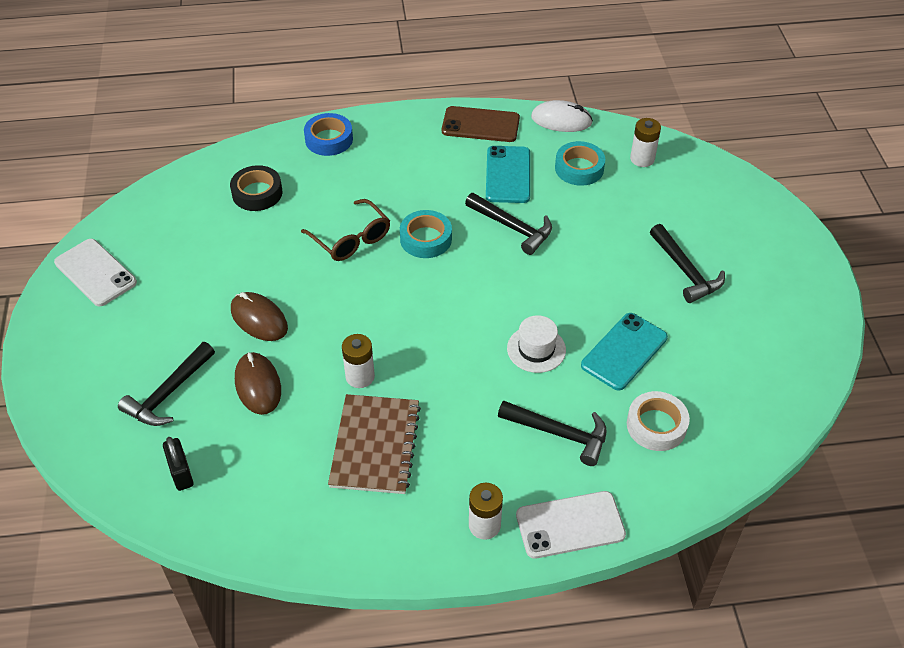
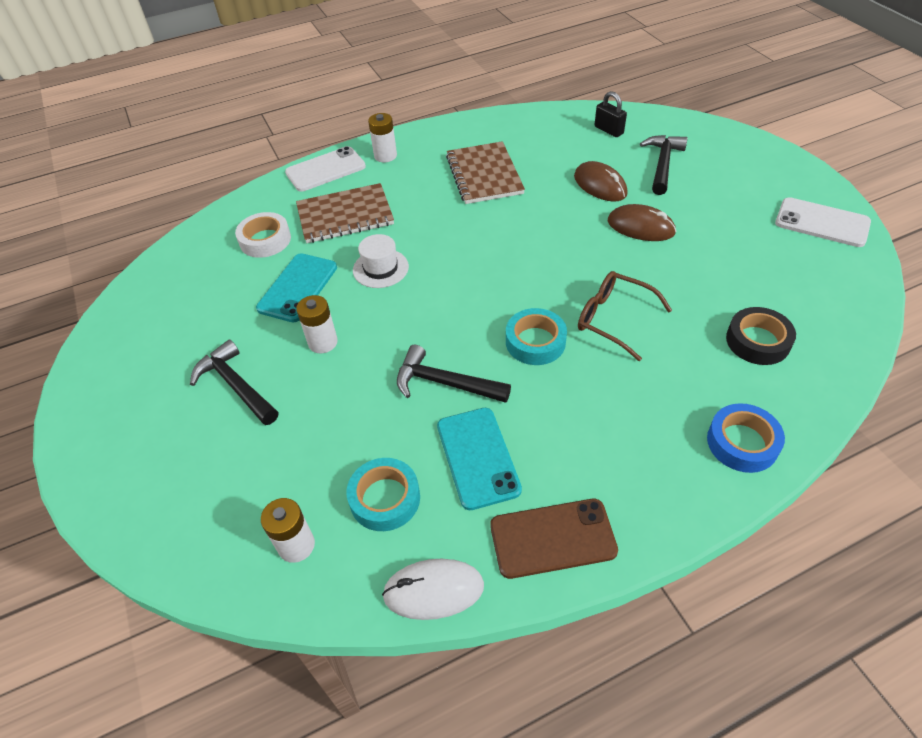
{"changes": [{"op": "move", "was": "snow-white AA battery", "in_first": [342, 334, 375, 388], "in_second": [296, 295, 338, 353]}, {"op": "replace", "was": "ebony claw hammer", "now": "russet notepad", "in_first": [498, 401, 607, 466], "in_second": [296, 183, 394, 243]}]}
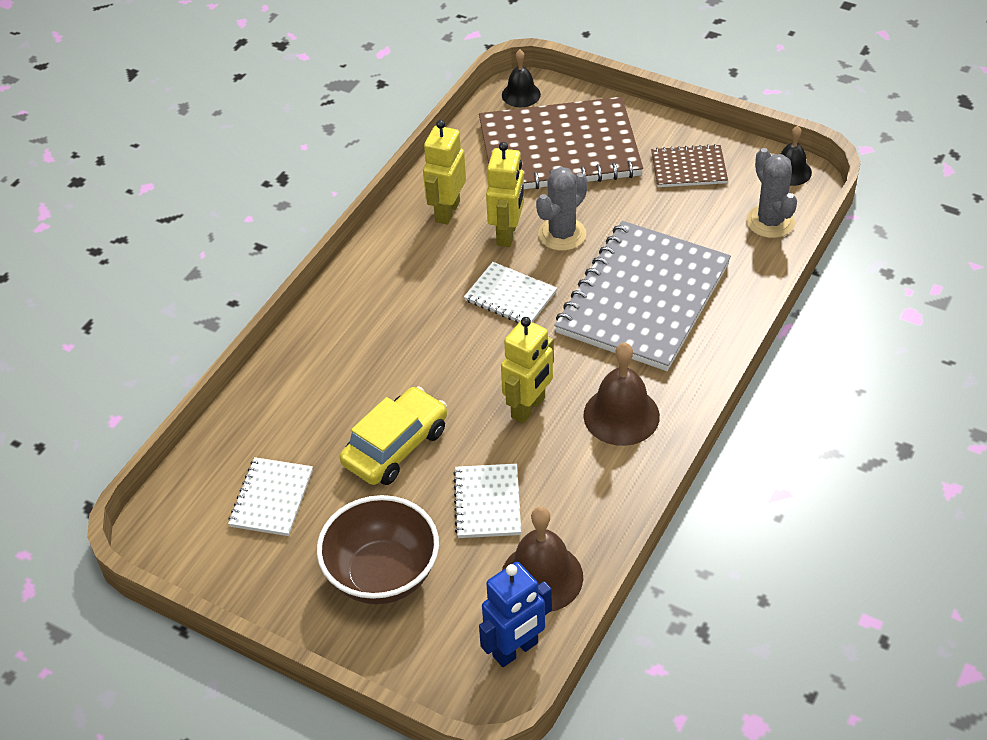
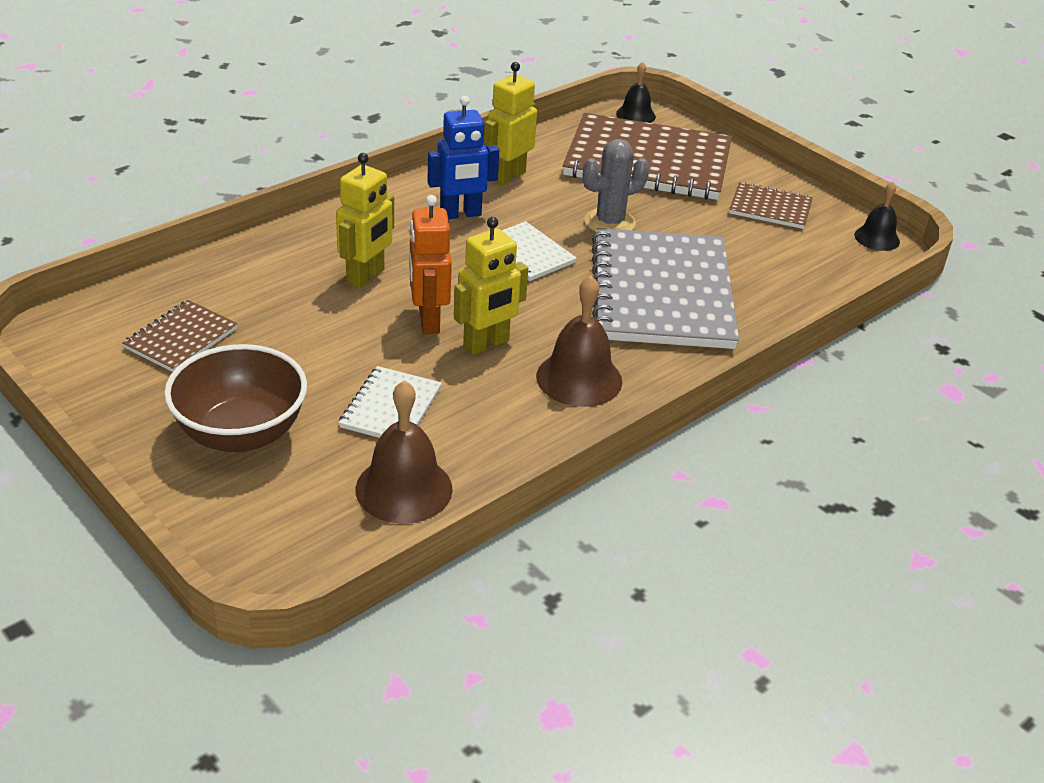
{"changes": [{"op": "recolor", "was": "snow-white notepad", "now": "russet notepad", "in_first": [228, 457, 313, 536], "in_second": [122, 300, 238, 372]}, {"op": "delete", "was": "yellow toy car", "in_first": [340, 386, 447, 485]}, {"op": "move", "was": "blue toy robot", "in_first": [479, 562, 552, 667], "in_second": [428, 96, 499, 219]}, {"op": "move", "was": "yellow toy robot", "in_first": [486, 142, 524, 247], "in_second": [336, 153, 394, 288]}, {"op": "rotate", "was": "ash-grey notepad", "in_first": [555, 221, 731, 371], "in_second": [592, 228, 739, 349], "clockwise": -45}, {"op": "delete", "was": "ash-grey saguaro cactus", "in_first": [746, 148, 797, 238]}, {"op": "insert", "now": "orange toy robot", "in_second": [409, 195, 452, 334]}]}
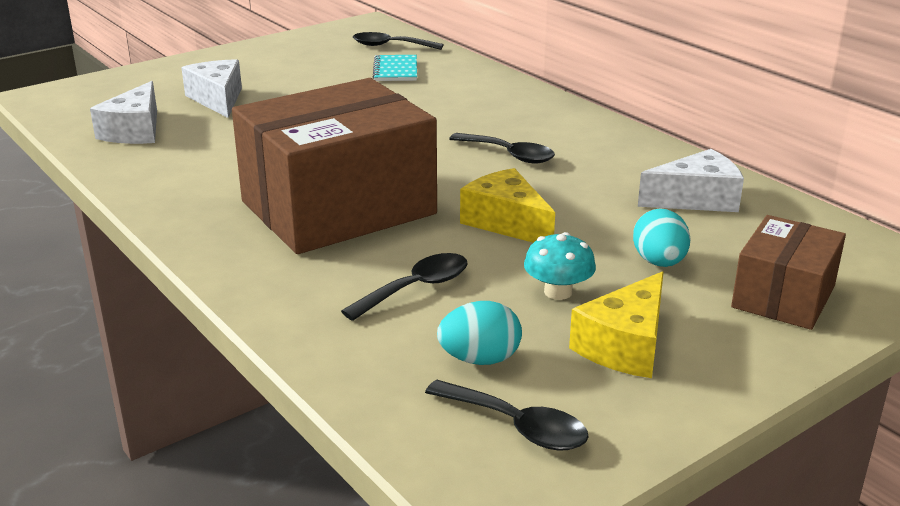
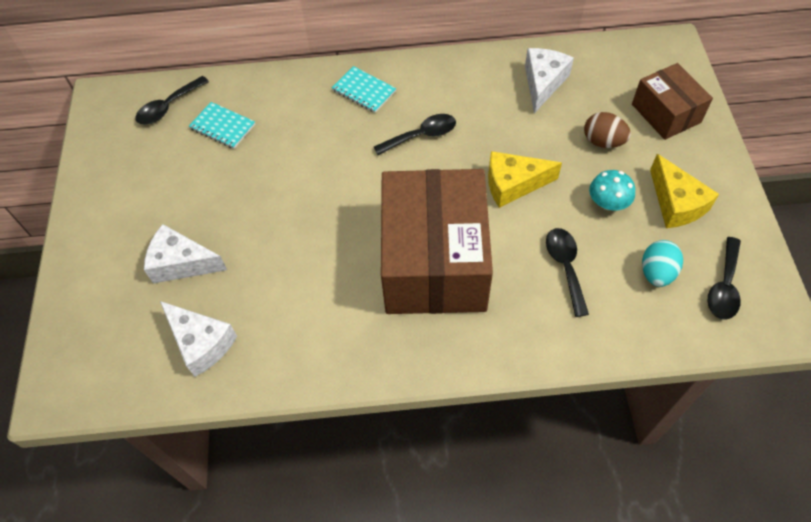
{"changes": [{"op": "rotate", "was": "ebony tablespoon", "in_first": [425, 380, 589, 450], "in_second": [708, 237, 741, 320], "clockwise": 135}, {"op": "recolor", "was": "turquoise egg shape", "now": "russet egg shape", "in_first": [633, 209, 691, 267], "in_second": [584, 112, 631, 148]}, {"op": "insert", "now": "turquoise notepad", "in_second": [332, 66, 396, 113]}]}
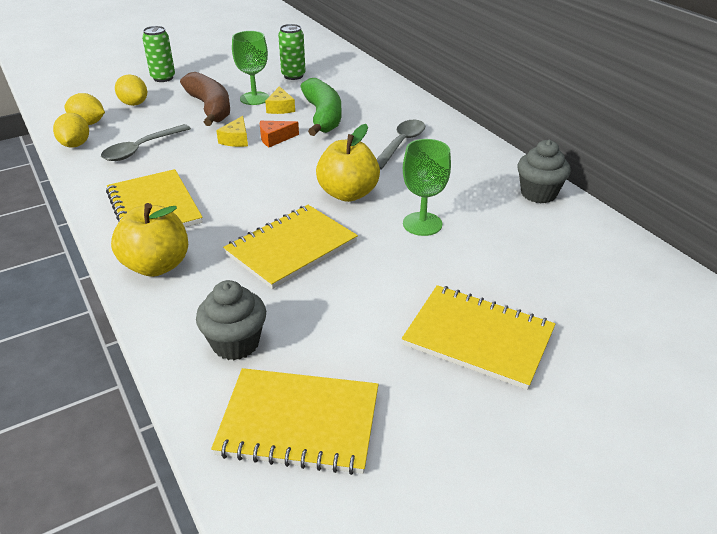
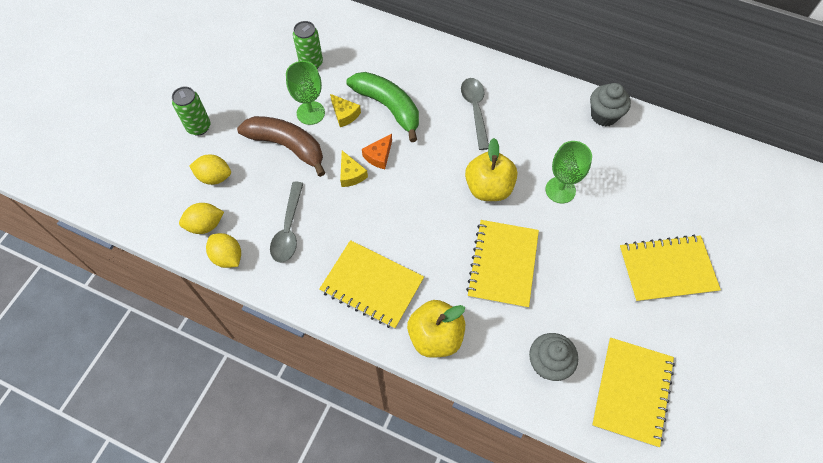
{"changes": [{"op": "rotate", "was": "yellow notepad", "in_first": [211, 368, 378, 475], "in_second": [592, 338, 675, 447], "clockwise": -45}]}
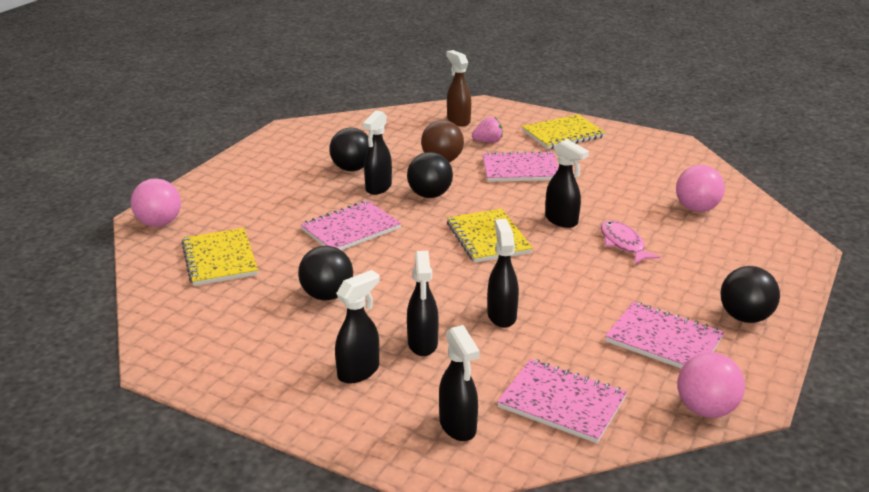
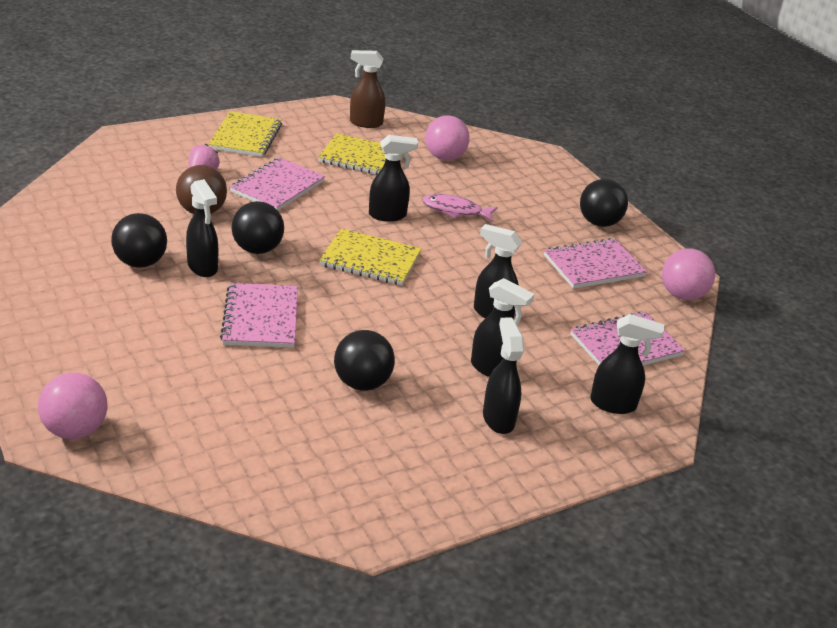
{"changes": [{"op": "move", "was": "yellow notepad", "in_first": [181, 228, 258, 286], "in_second": [318, 133, 404, 175]}, {"op": "move", "was": "russet sprayer", "in_first": [447, 50, 471, 126], "in_second": [350, 50, 385, 128]}]}
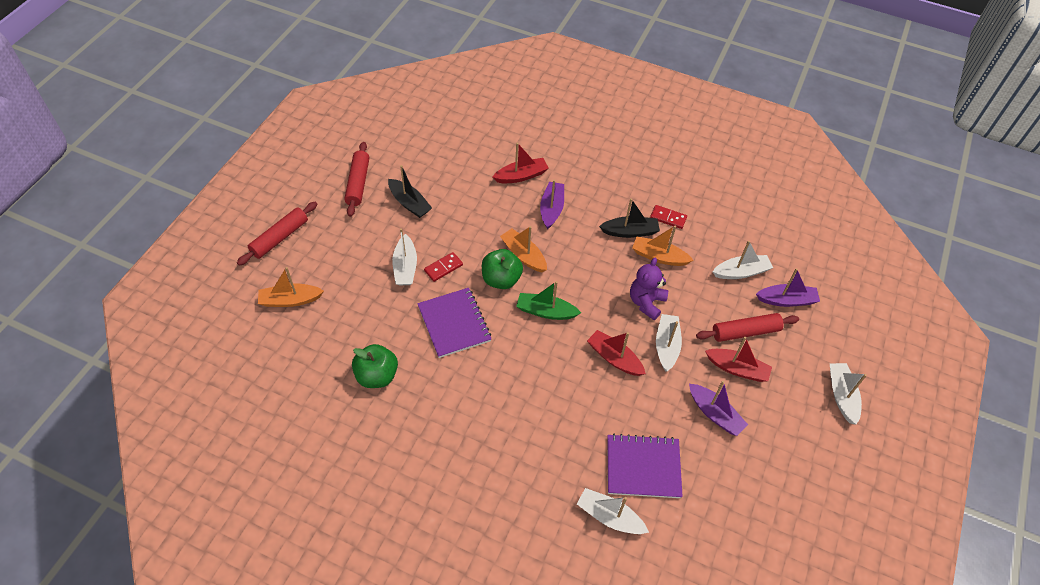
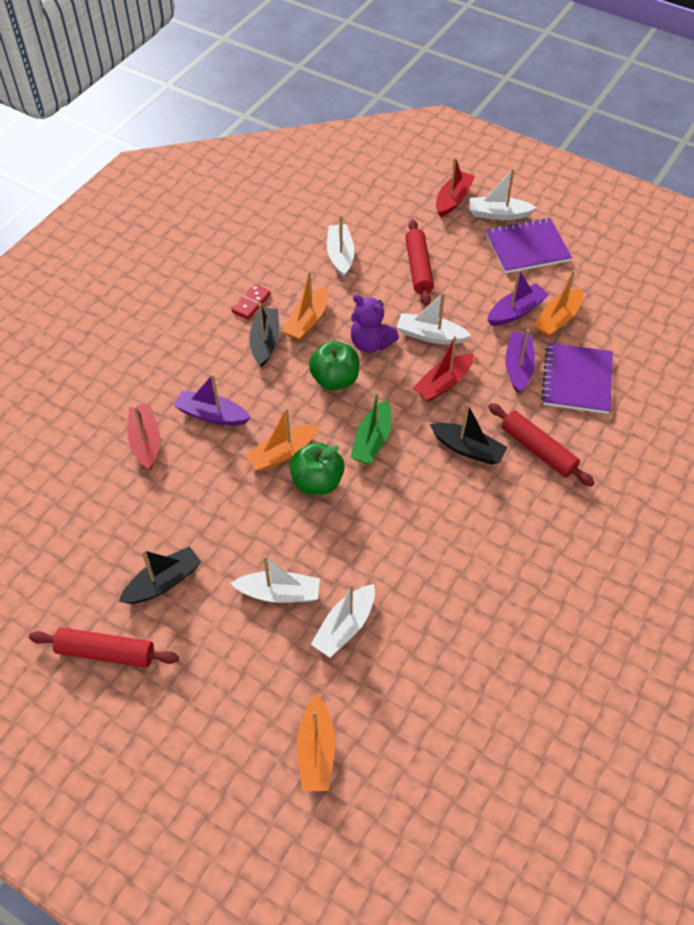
{"changes": [{"op": "move", "was": "crimson dough roller", "in_first": [237, 202, 317, 266], "in_second": [488, 403, 595, 487]}, {"op": "move", "was": "green apple", "in_first": [352, 344, 398, 388], "in_second": [309, 341, 359, 390]}, {"op": "move", "was": "purple notepad", "in_first": [417, 288, 492, 358], "in_second": [486, 218, 572, 274]}, {"op": "delete", "was": "crimson domino tile", "in_first": [424, 252, 463, 282]}, {"op": "move", "was": "snow-white boat", "in_first": [577, 488, 649, 534], "in_second": [311, 583, 375, 658]}, {"op": "move", "was": "crimson boat", "in_first": [705, 337, 772, 382], "in_second": [436, 157, 475, 217]}, {"op": "move", "was": "purple boat", "in_first": [756, 268, 820, 307], "in_second": [505, 329, 535, 394]}, {"op": "insert", "now": "ebony boat", "in_second": [430, 403, 508, 465]}, {"op": "insert", "now": "orange boat", "in_second": [534, 270, 583, 337]}]}
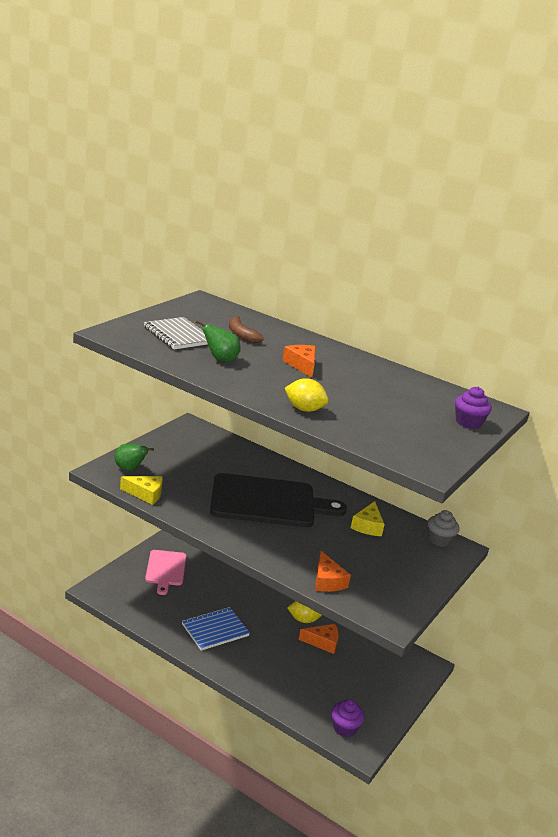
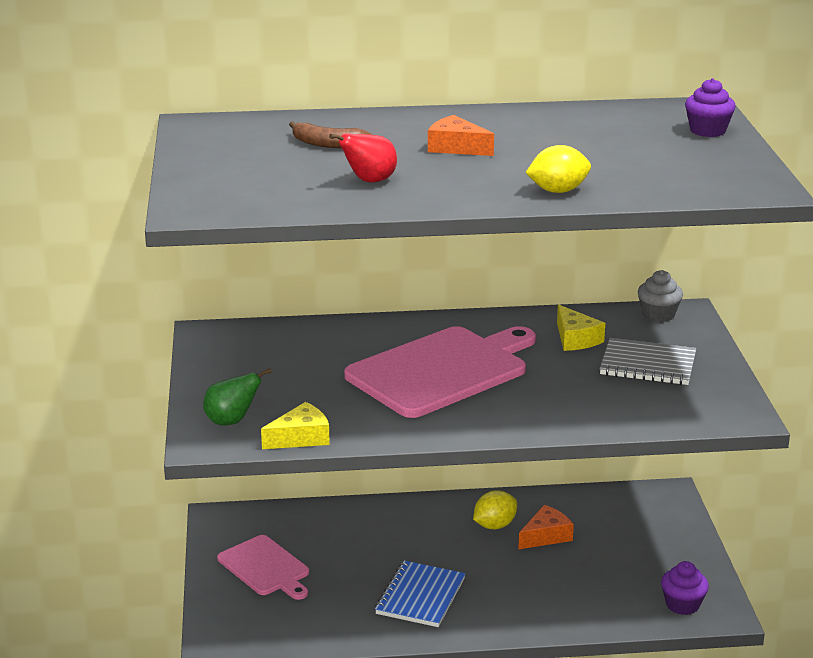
{"changes": [{"op": "move", "was": "ash-grey notepad", "in_first": [144, 317, 208, 350], "in_second": [600, 338, 696, 385]}, {"op": "recolor", "was": "green pear", "now": "crimson pear", "in_first": [196, 320, 241, 362], "in_second": [329, 133, 397, 183]}, {"op": "recolor", "was": "ebony bread board", "now": "rosy bread board", "in_first": [210, 473, 347, 527], "in_second": [344, 326, 536, 418]}, {"op": "delete", "was": "orange cheese wedge", "in_first": [315, 551, 351, 592]}]}
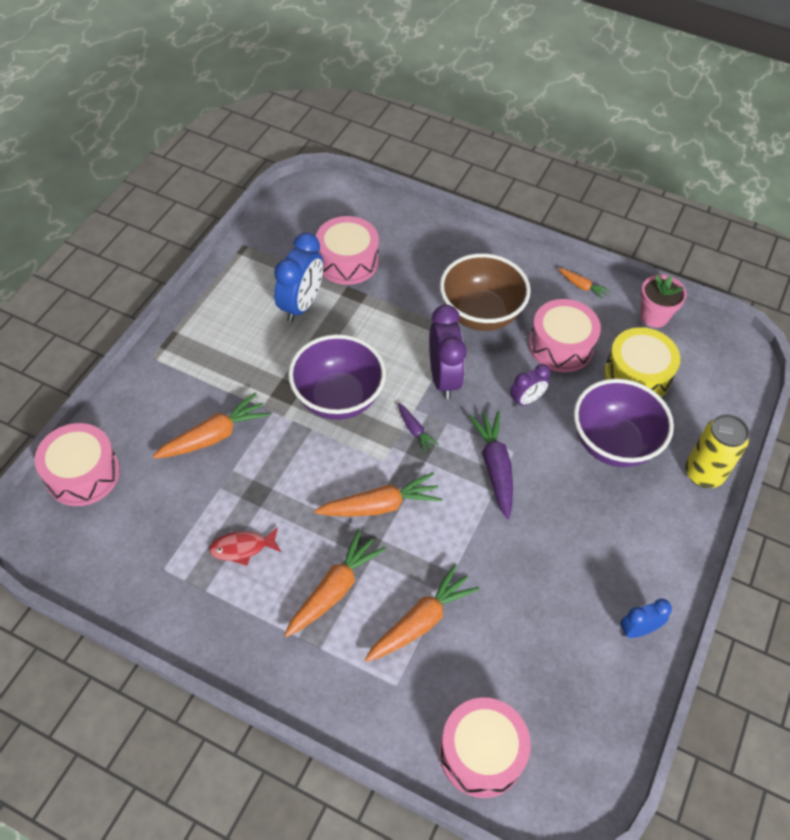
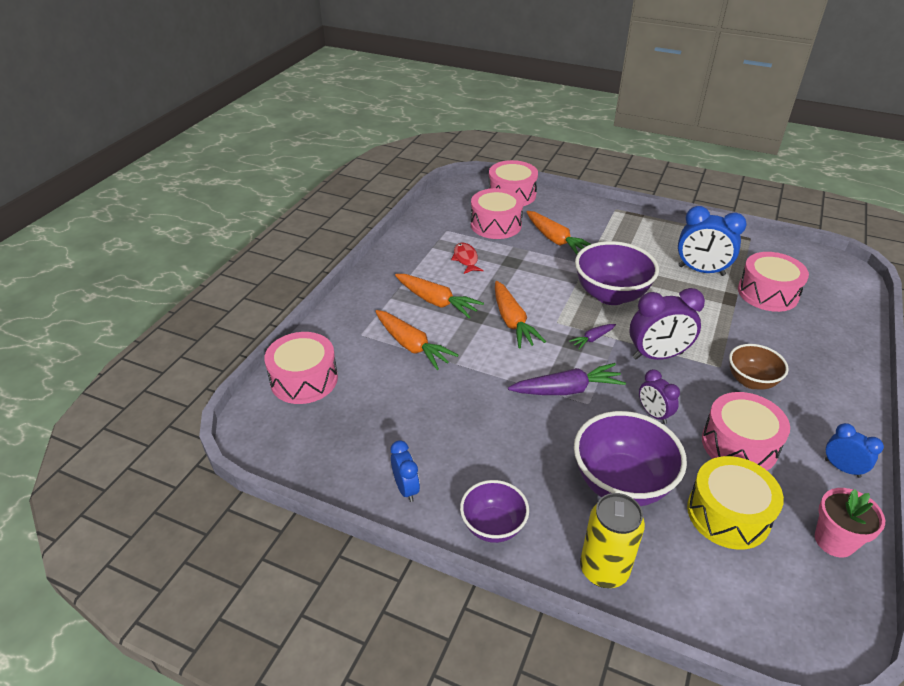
{"changes": [{"op": "resize", "was": "russet serving bowl", "in_first": [440, 253, 531, 331], "in_second": [729, 344, 789, 390], "ratio": 0.6}, {"op": "replace", "was": "orange carrot", "now": "blue bedside clock", "in_first": [558, 268, 610, 300], "in_second": [825, 423, 884, 478]}, {"op": "insert", "now": "purple serving bowl", "in_second": [460, 480, 529, 543]}, {"op": "insert", "now": "rosy toy drum", "in_second": [471, 188, 523, 239]}]}
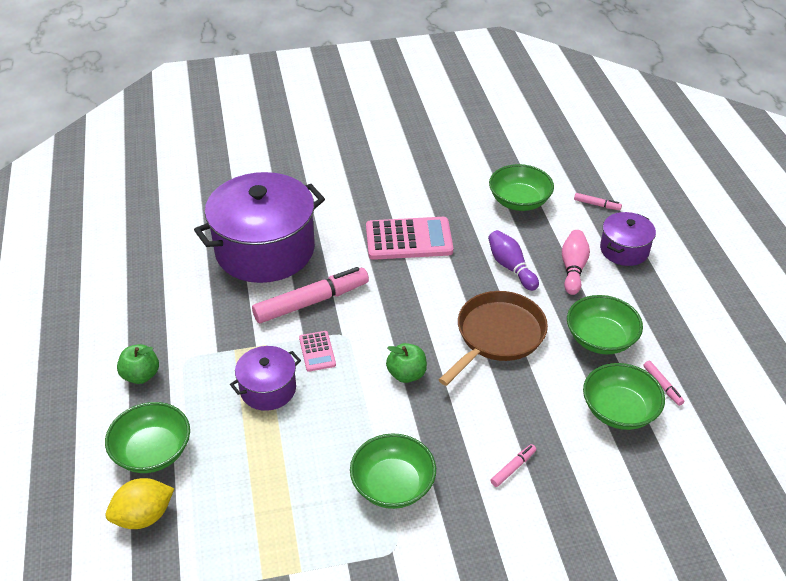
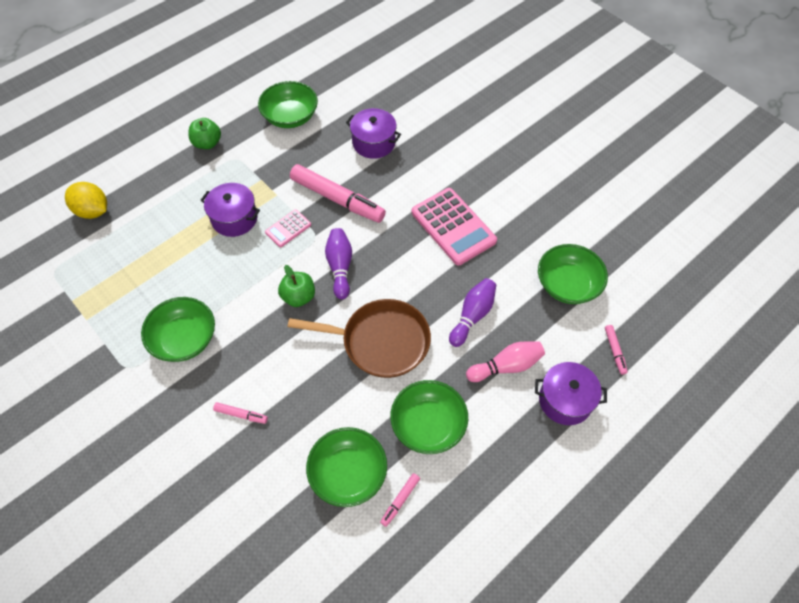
{"changes": [{"op": "move", "was": "green serving bowl", "in_first": [105, 402, 190, 473], "in_second": [258, 81, 318, 128]}, {"op": "resize", "was": "purple stockpot", "in_first": [194, 172, 325, 283], "in_second": [346, 108, 401, 159], "ratio": 0.49}, {"op": "insert", "now": "purple tenpin", "in_second": [325, 228, 352, 299]}]}
